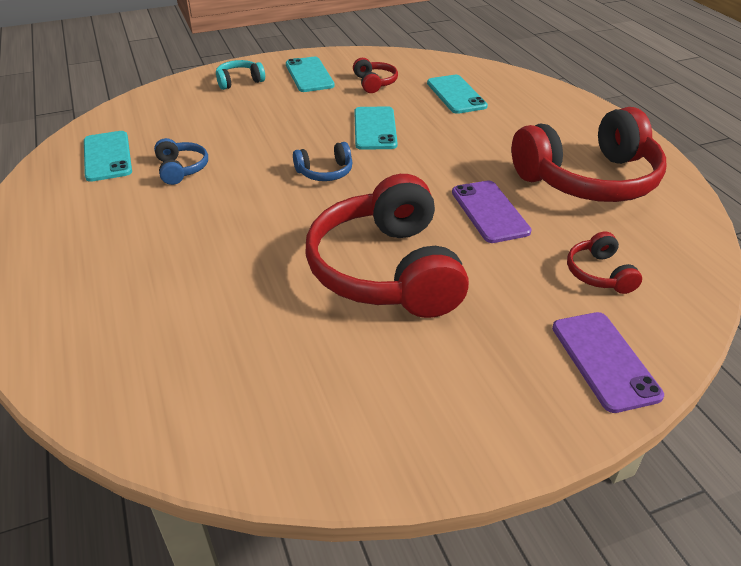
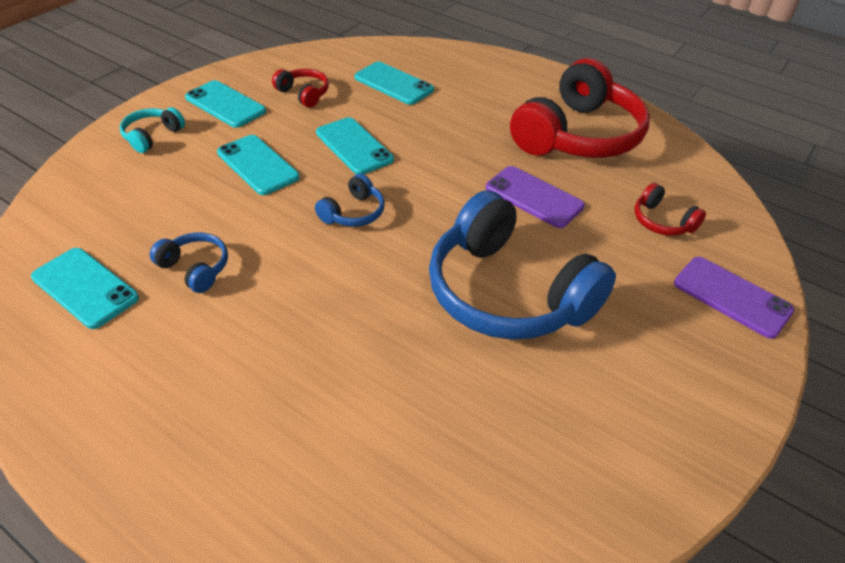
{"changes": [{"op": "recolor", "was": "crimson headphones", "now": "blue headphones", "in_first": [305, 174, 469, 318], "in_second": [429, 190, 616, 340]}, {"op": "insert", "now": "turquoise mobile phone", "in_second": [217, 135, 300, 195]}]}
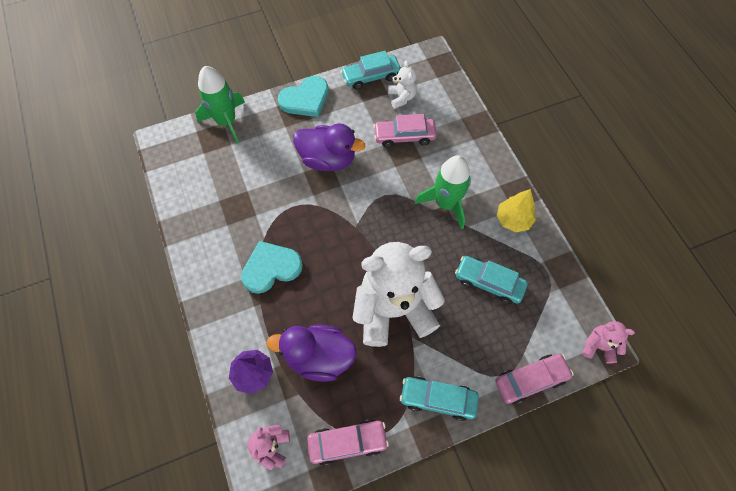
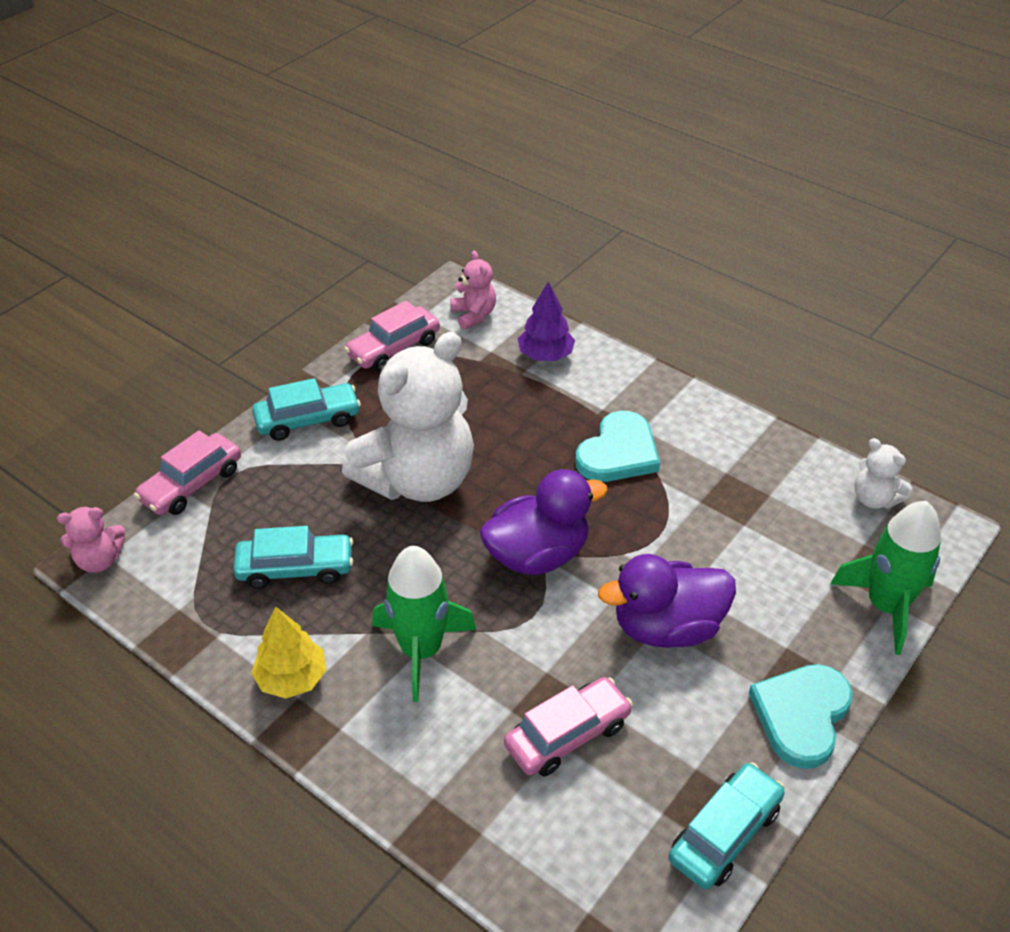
{"changes": [{"op": "move", "was": "purple toy duck", "in_first": [266, 324, 357, 382], "in_second": [480, 469, 608, 575]}, {"op": "move", "was": "snow-white teddy bear", "in_first": [388, 60, 417, 109], "in_second": [854, 438, 912, 509]}]}
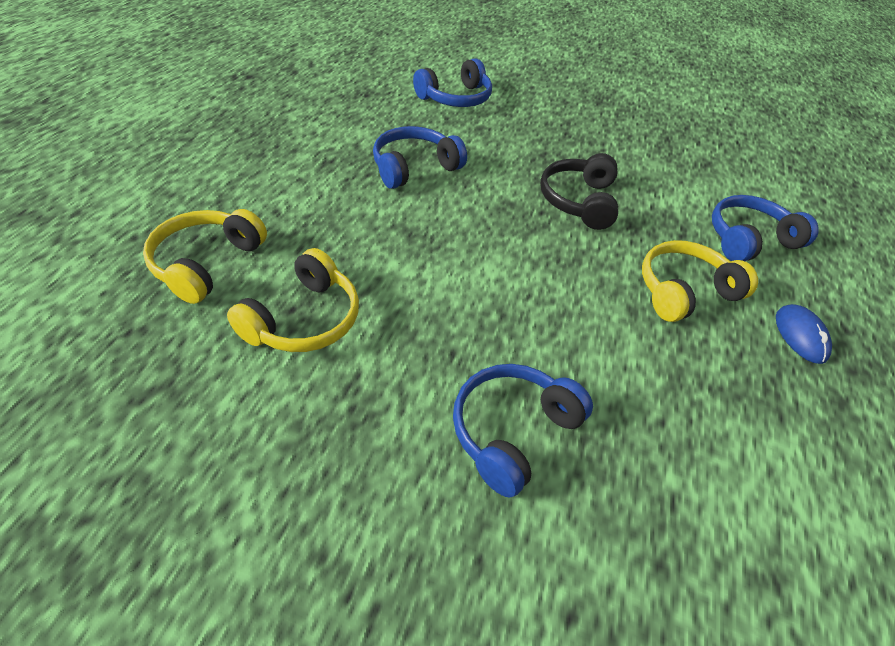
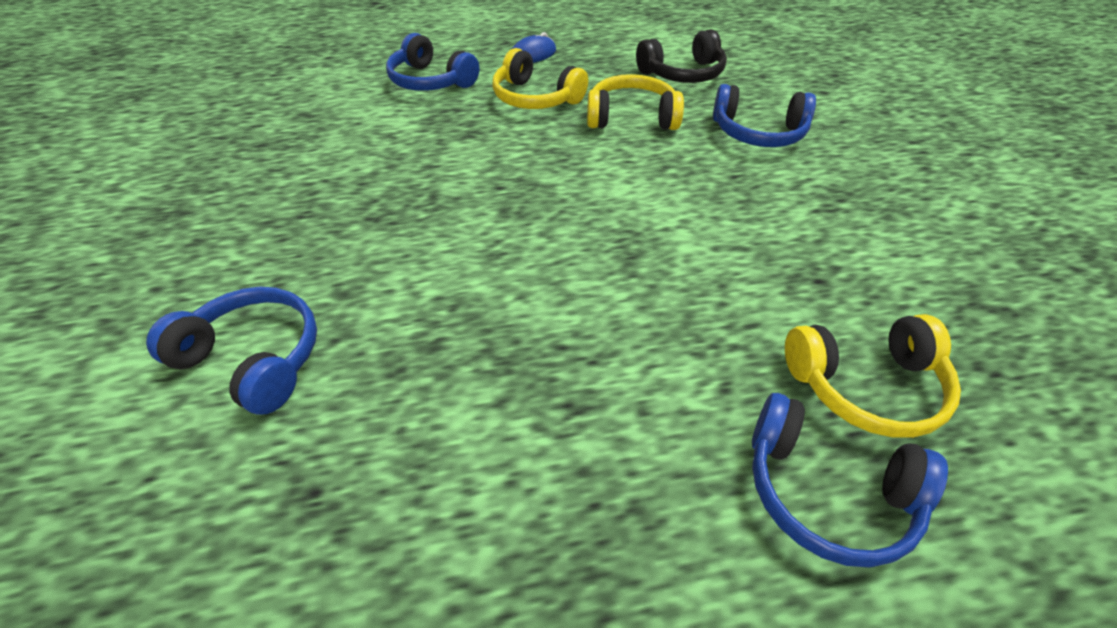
{"changes": [{"op": "move", "was": "yellow headphones", "in_first": [227, 248, 359, 352], "in_second": [587, 74, 684, 130]}, {"op": "move", "was": "blue headphones", "in_first": [373, 126, 467, 189], "in_second": [752, 393, 948, 568]}, {"op": "move", "was": "ebony headphones", "in_first": [540, 153, 618, 230], "in_second": [636, 29, 727, 83]}]}
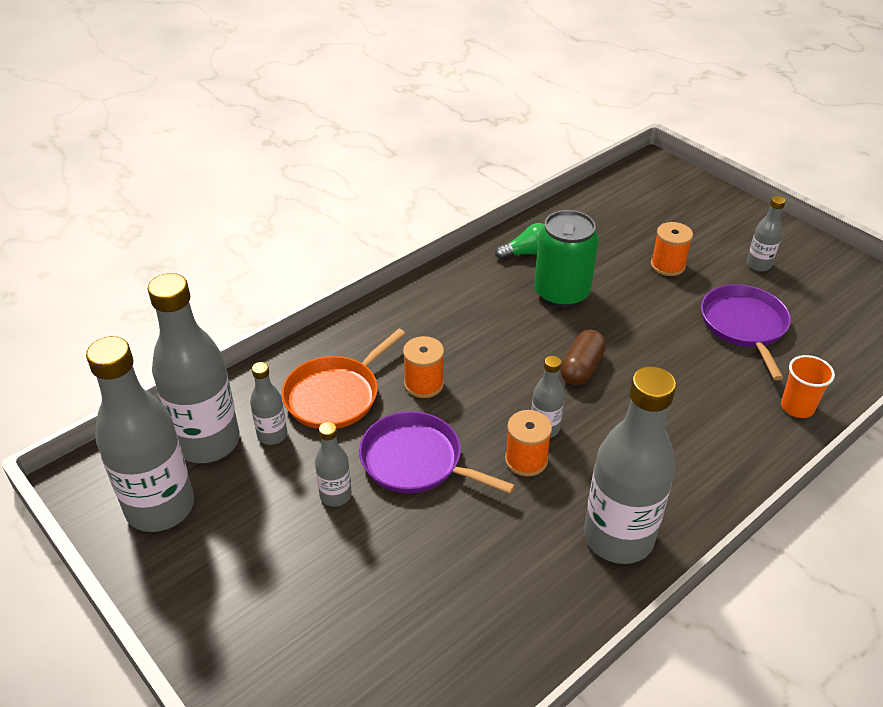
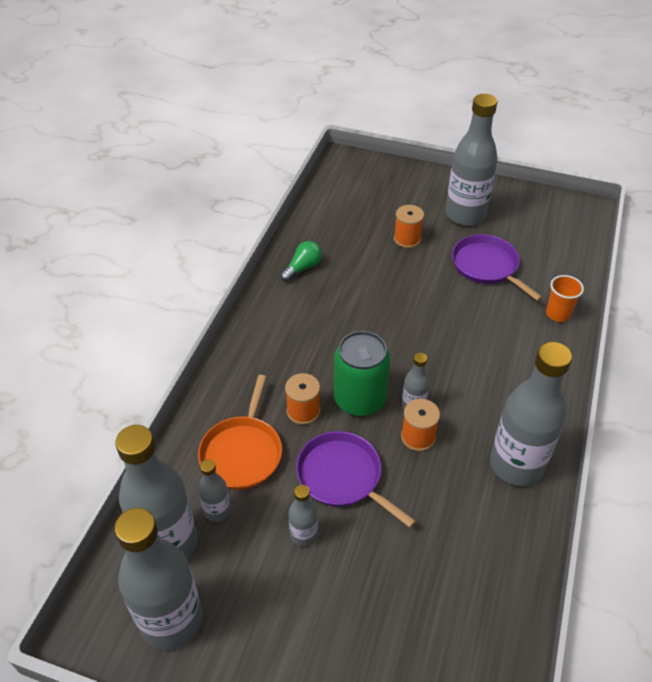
{"changes": [{"op": "rotate", "was": "purple pan", "in_first": [359, 411, 515, 494], "in_second": [296, 431, 416, 528], "clockwise": 45}, {"op": "move", "was": "green tin", "in_first": [534, 210, 599, 308], "in_second": [334, 331, 390, 416]}, {"op": "delete", "was": "russet pill shape", "in_first": [560, 330, 606, 385]}, {"op": "resize", "was": "ash-grey drink bottle", "in_first": [747, 196, 785, 271], "in_second": [445, 94, 498, 226], "ratio": 2.12}]}
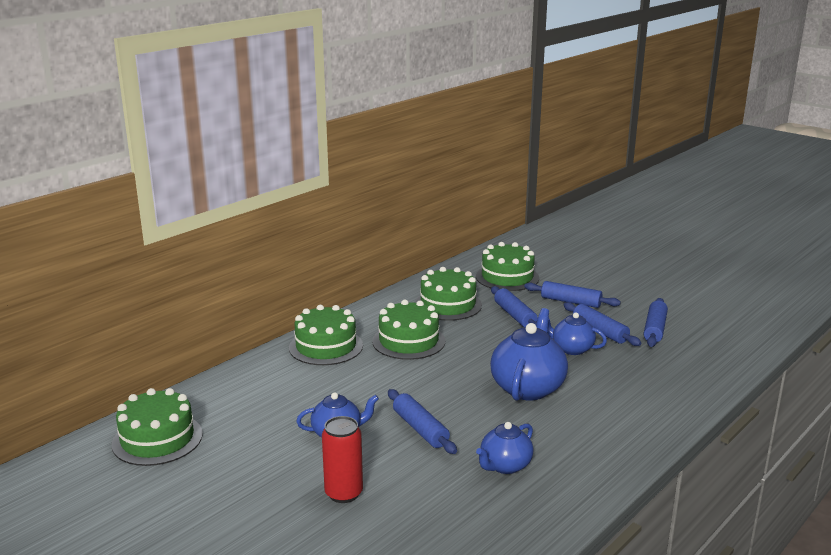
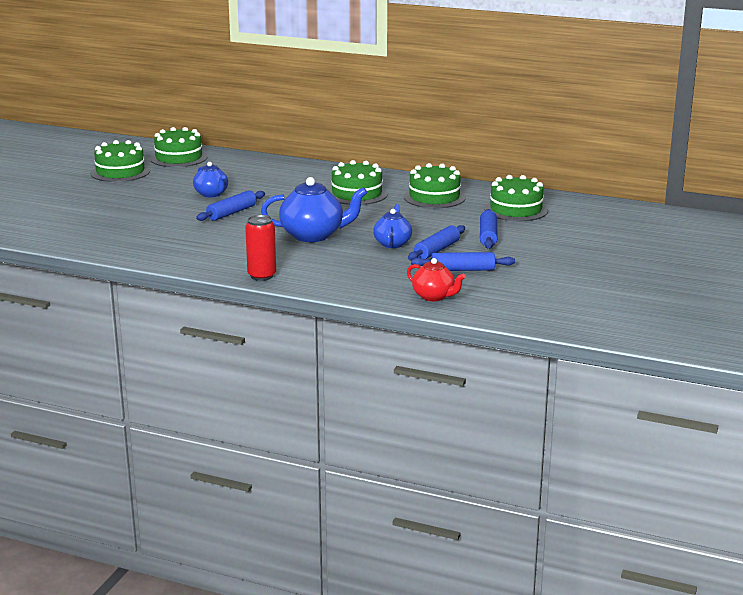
{"changes": [{"op": "move", "was": "green gateau", "in_first": [289, 305, 363, 365], "in_second": [91, 140, 150, 182]}, {"op": "move", "was": "crimson tin", "in_first": [322, 416, 363, 503], "in_second": [245, 215, 276, 281]}, {"op": "delete", "was": "blue china teapot", "in_first": [476, 422, 534, 474]}, {"op": "delete", "was": "blue dough roller", "in_first": [491, 286, 538, 327]}, {"op": "insert", "now": "crimson china teapot", "in_second": [407, 258, 466, 301]}]}
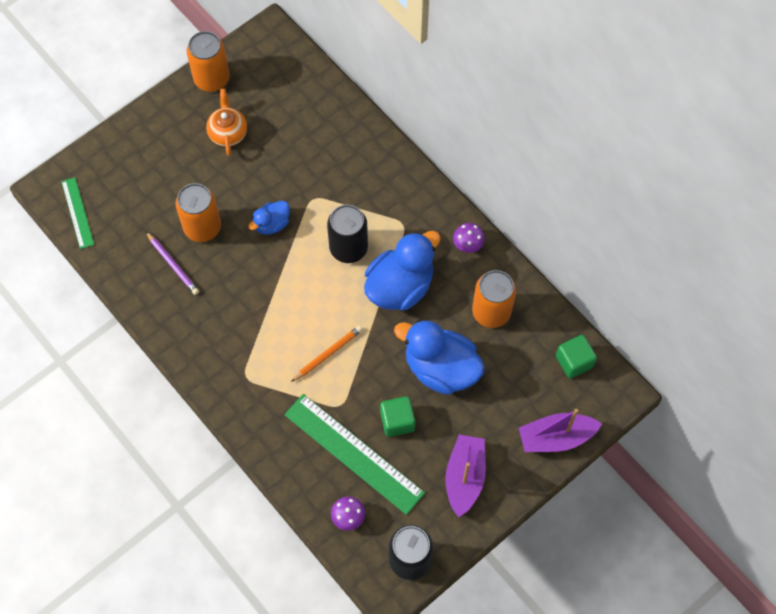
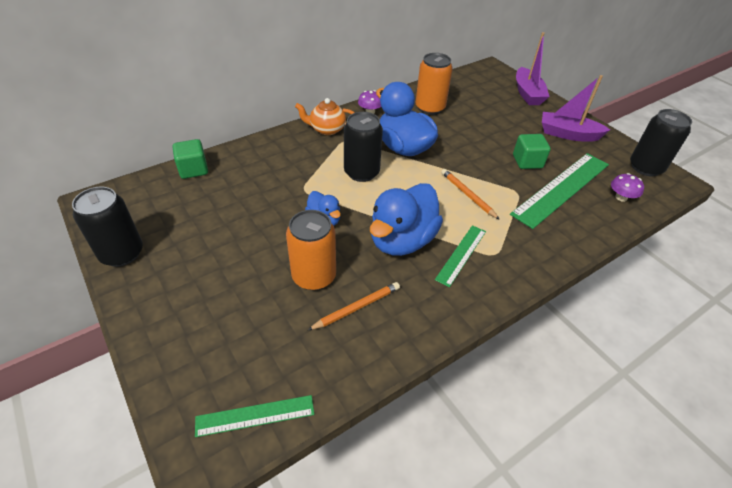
{"changes": [{"op": "recolor", "was": "purple pencil", "now": "orange pencil", "in_first": [146, 232, 199, 295], "in_second": [307, 282, 400, 331]}, {"op": "recolor", "was": "orange tin", "now": "ebony tin", "in_first": [187, 31, 230, 92], "in_second": [72, 187, 143, 267]}, {"op": "move", "was": "orange china teapot", "in_first": [206, 89, 247, 156], "in_second": [295, 98, 354, 135]}, {"op": "move", "was": "blue toy duck", "in_first": [394, 320, 485, 395], "in_second": [370, 183, 443, 256]}, {"op": "move", "was": "green cube", "in_first": [556, 335, 597, 378], "in_second": [173, 139, 208, 179]}, {"op": "insert", "now": "green straightedge", "in_second": [435, 225, 486, 287]}]}
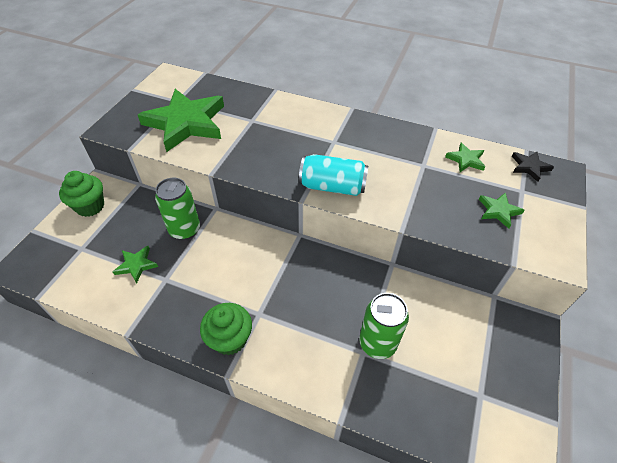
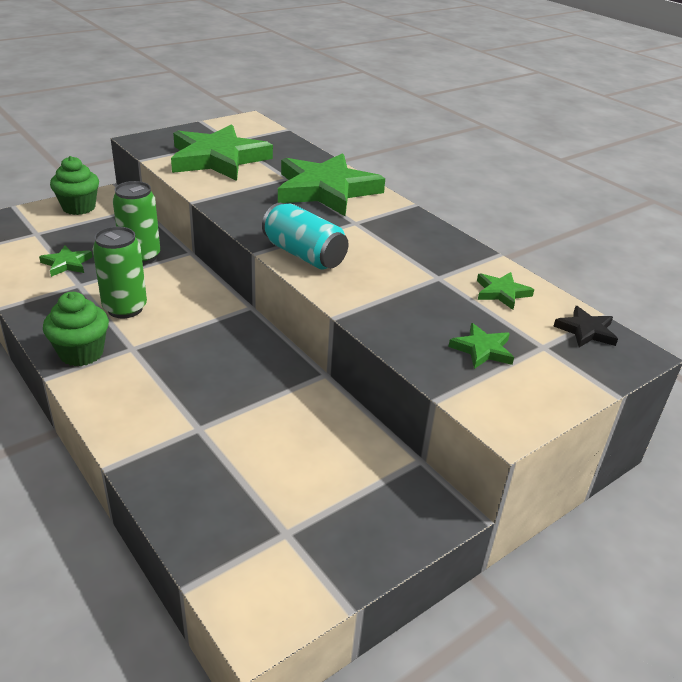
{"changes": [{"op": "move", "was": "green tin", "in_first": [359, 293, 409, 359], "in_second": [93, 227, 147, 318]}, {"op": "insert", "now": "green five-pointed star", "in_second": [278, 153, 385, 216]}]}
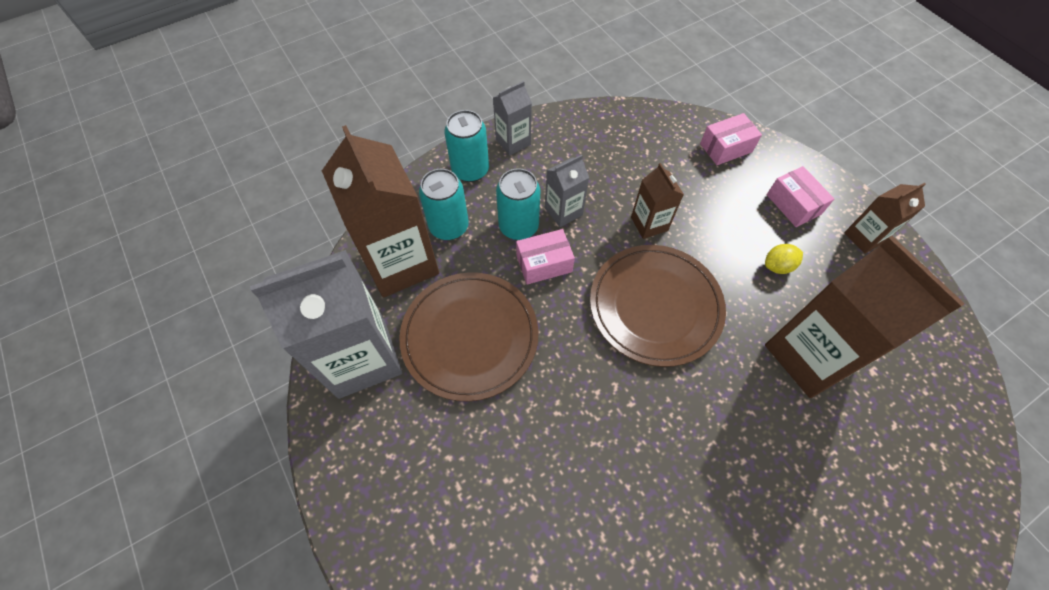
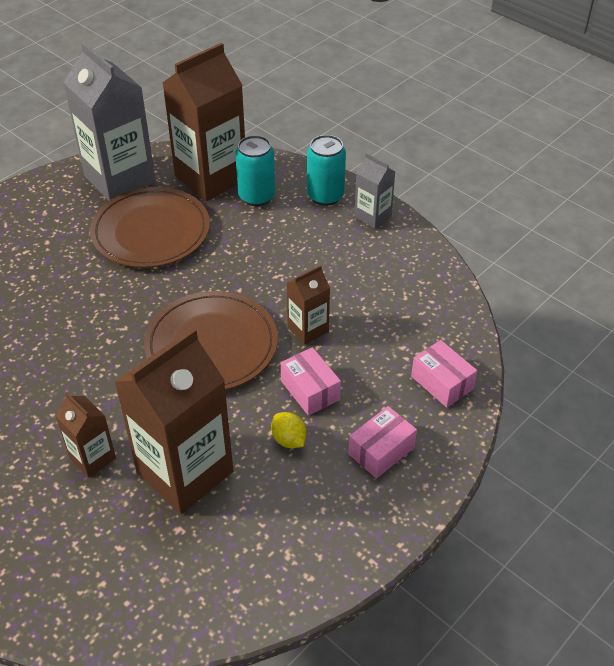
{"changes": [{"op": "delete", "was": "turquoise tin", "in_first": [496, 168, 540, 240]}, {"op": "move", "was": "rosy parcel", "in_first": [516, 229, 575, 285], "in_second": [281, 347, 341, 416]}, {"op": "delete", "was": "ash-grey carton", "in_first": [545, 155, 589, 227]}, {"op": "move", "was": "russet carton", "in_first": [844, 183, 926, 254], "in_second": [55, 392, 116, 478]}]}
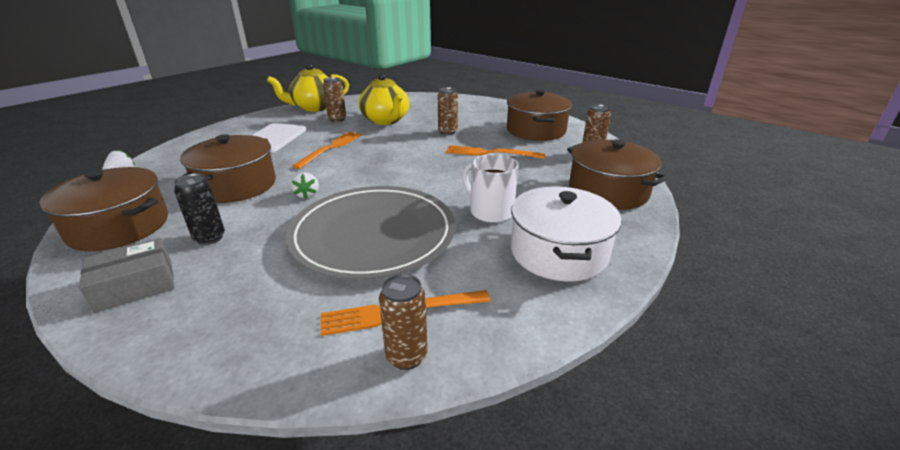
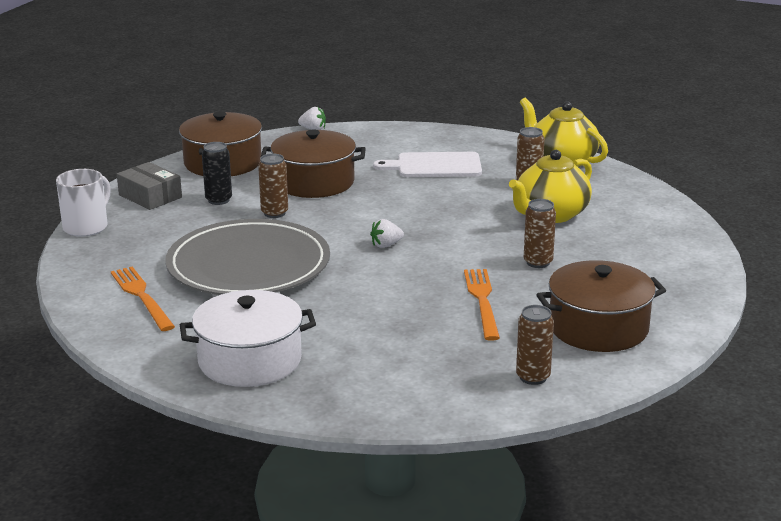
{"changes": [{"op": "move", "was": "snow-white berry", "in_first": [291, 172, 319, 199], "in_second": [370, 219, 404, 248]}, {"op": "delete", "was": "orange table fork", "in_first": [292, 132, 362, 169]}, {"op": "move", "was": "russet tin", "in_first": [379, 274, 428, 370], "in_second": [258, 154, 288, 218]}, {"op": "move", "was": "snow-white coffee mug", "in_first": [462, 154, 519, 223], "in_second": [56, 169, 110, 237]}, {"op": "delete", "was": "russet stockpot", "in_first": [567, 139, 668, 210]}]}
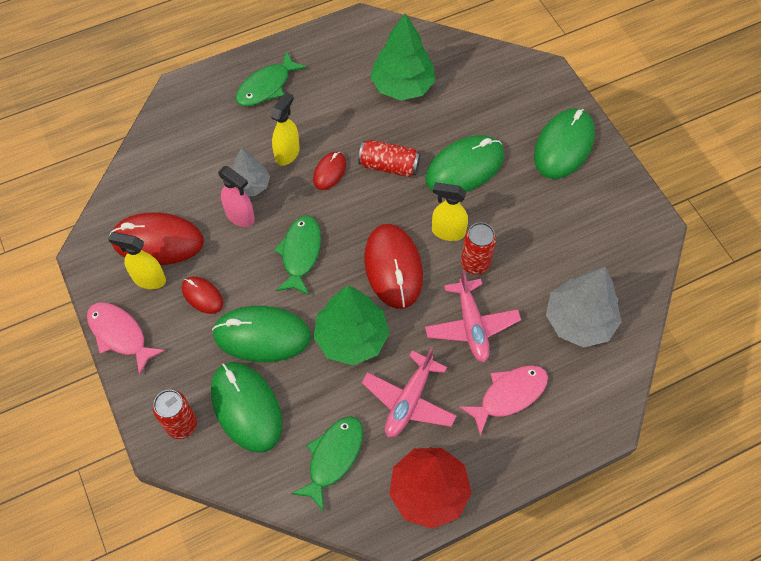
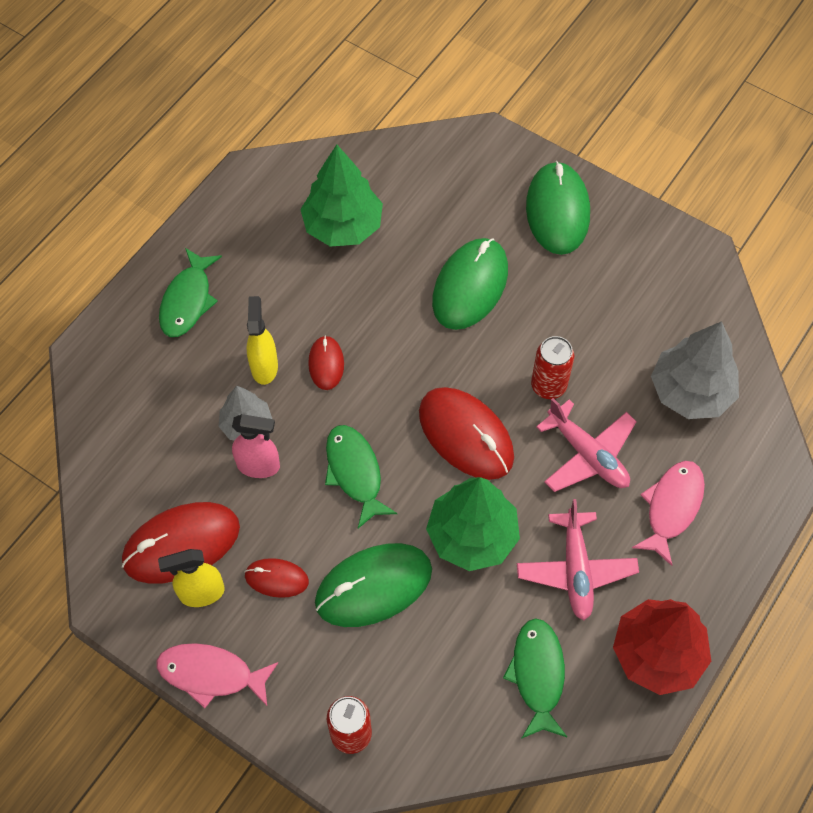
{"changes": [{"op": "delete", "was": "green computer mouse", "in_first": [211, 362, 282, 453]}, {"op": "delete", "was": "crimson tin", "in_first": [358, 140, 420, 177]}, {"op": "delete", "was": "yellow sprayer", "in_first": [432, 182, 468, 241]}]}
